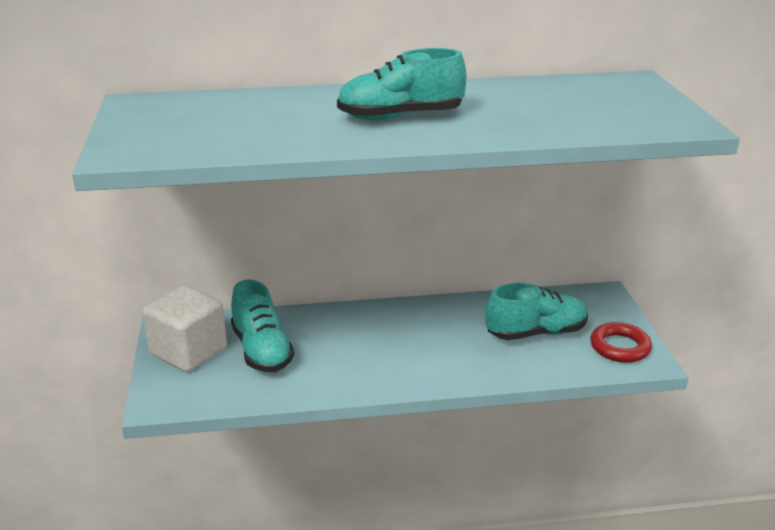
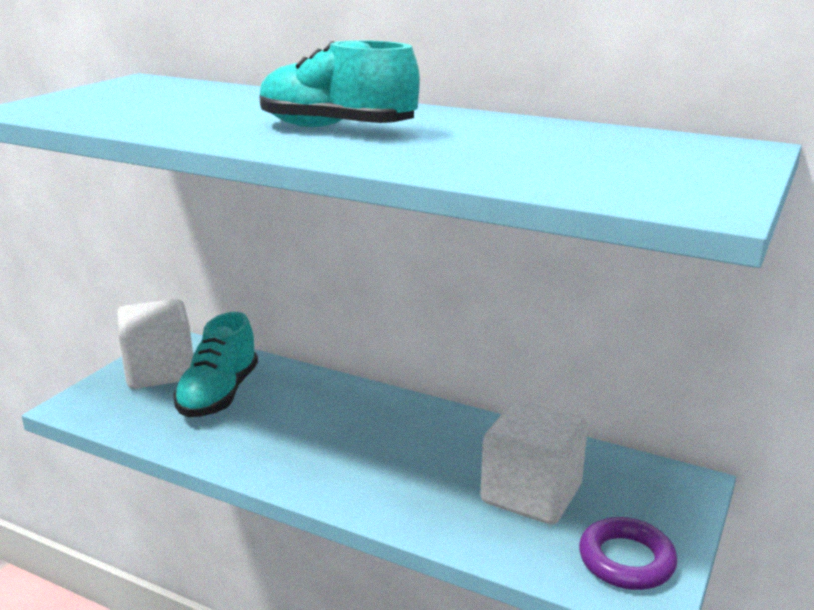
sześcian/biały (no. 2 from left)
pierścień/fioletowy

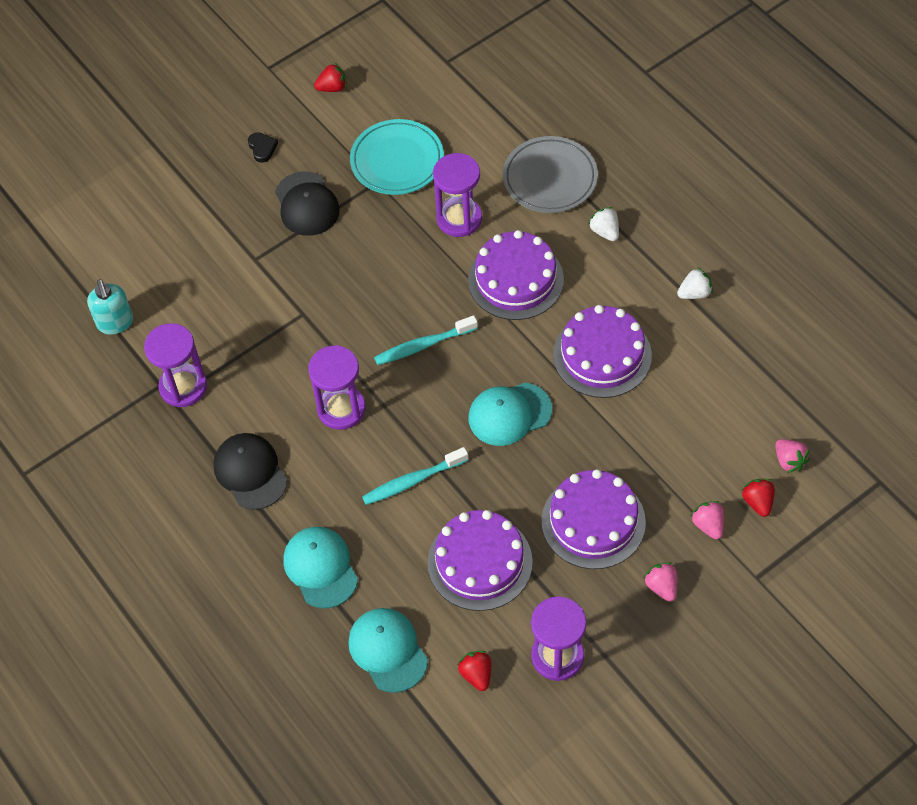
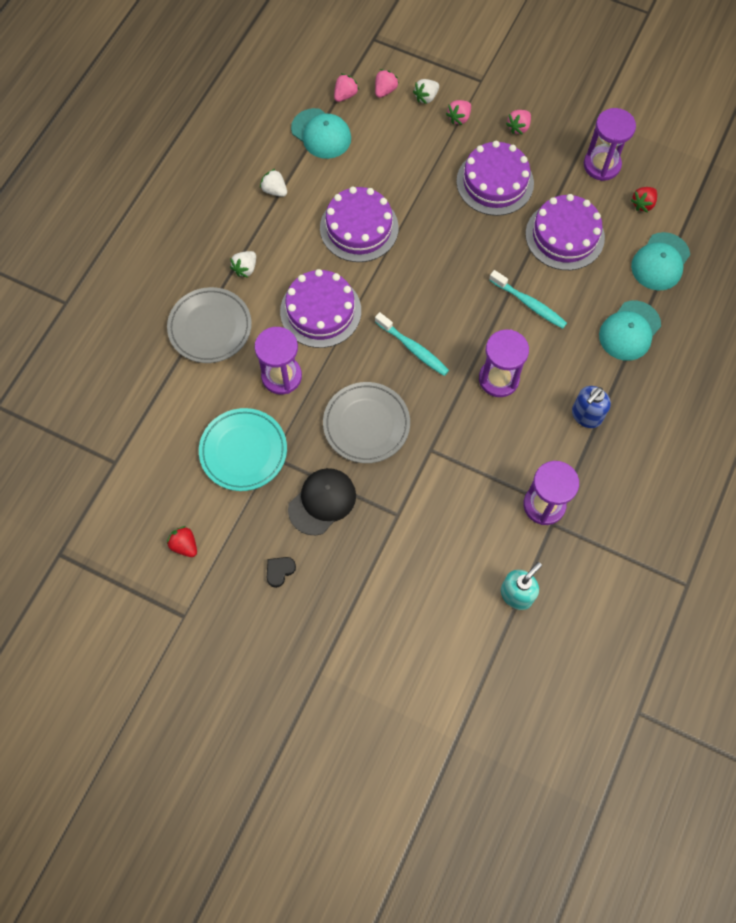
dozownik mydła/niebieski
czapka/turkusowy (no. 1 from left)
truskawka/biały (no. 3 from left)
talerz/szary (no. 2 from left)
truskawka/różowy (no. 1 from left)

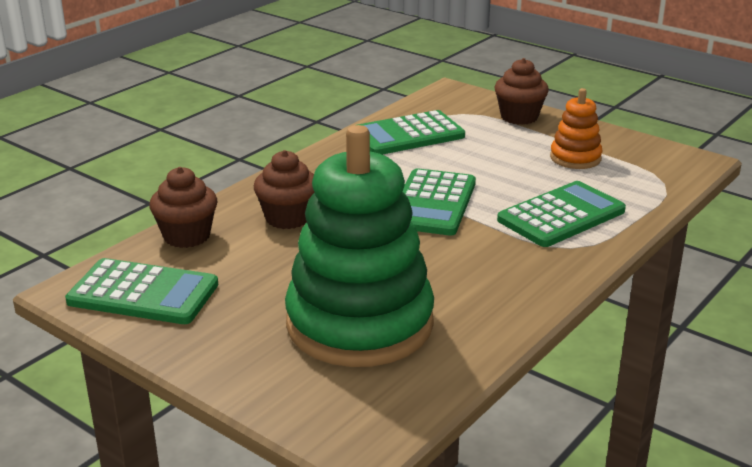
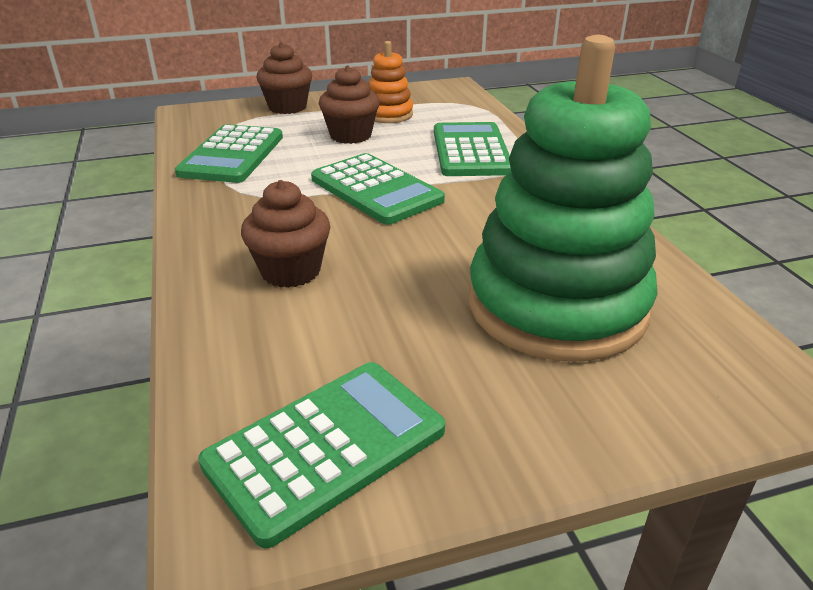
muffinka/brązowy (no. 3 from left)

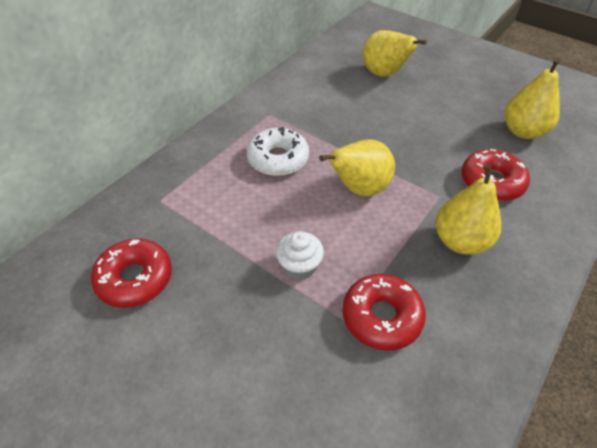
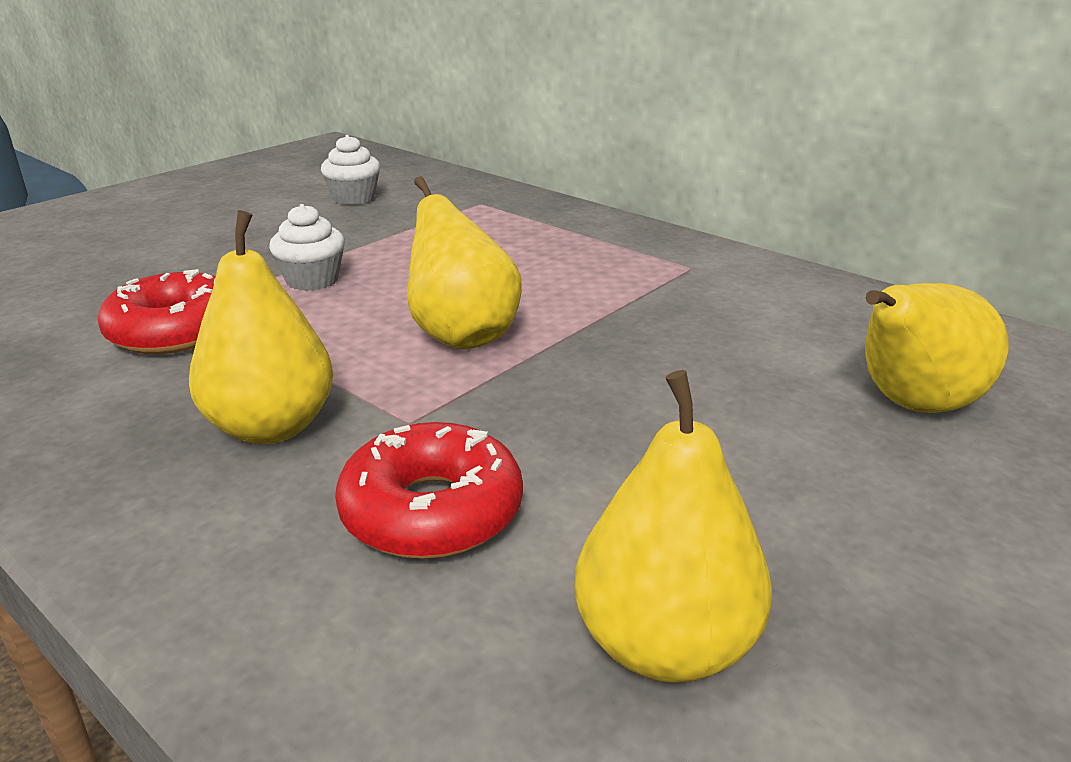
muffinka/biały (no. 2 from left)
donut/biały

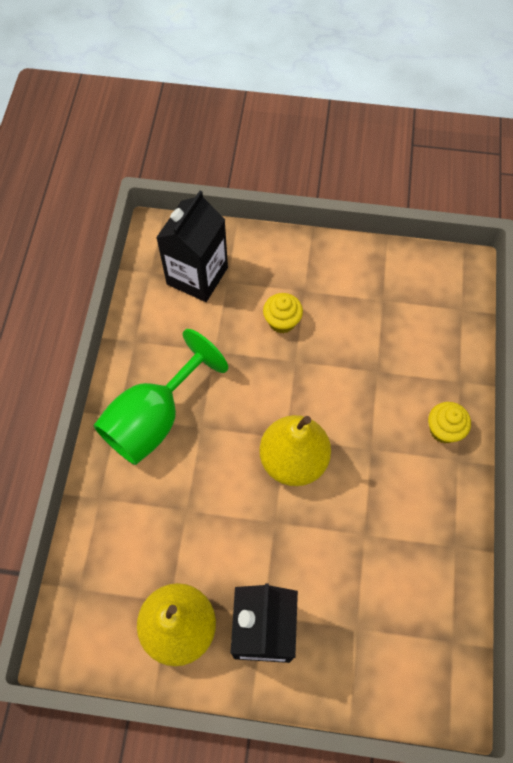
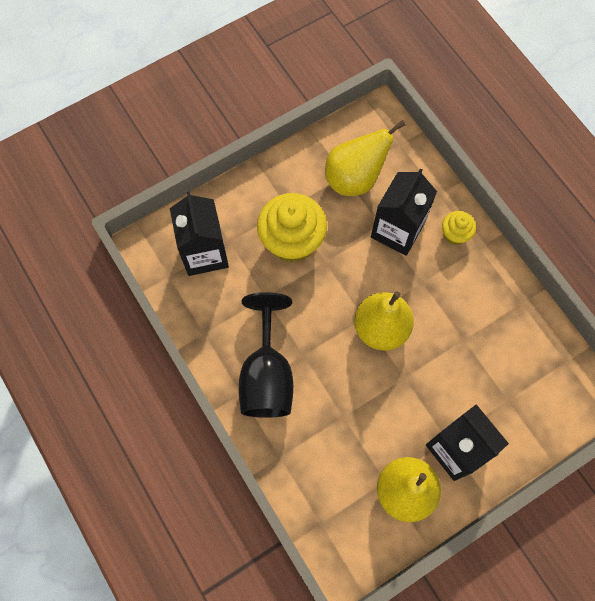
kielich/czarny
muffinka/żółty (no. 1 from left)
gruszka/żółty (no. 1 from left)
karton mleka/czarny (no. 2 from left)

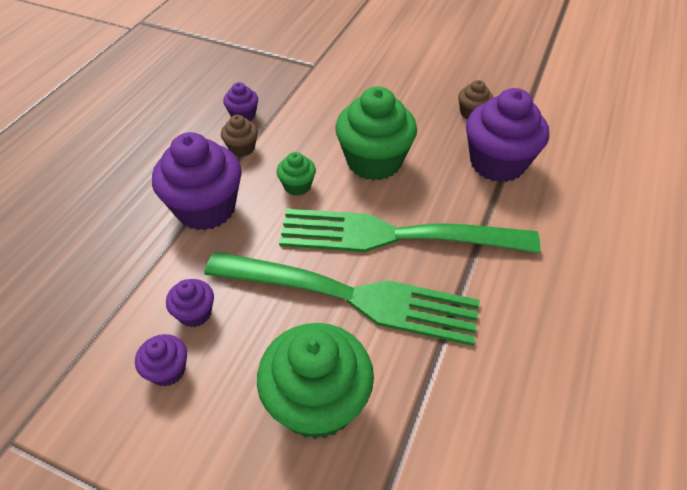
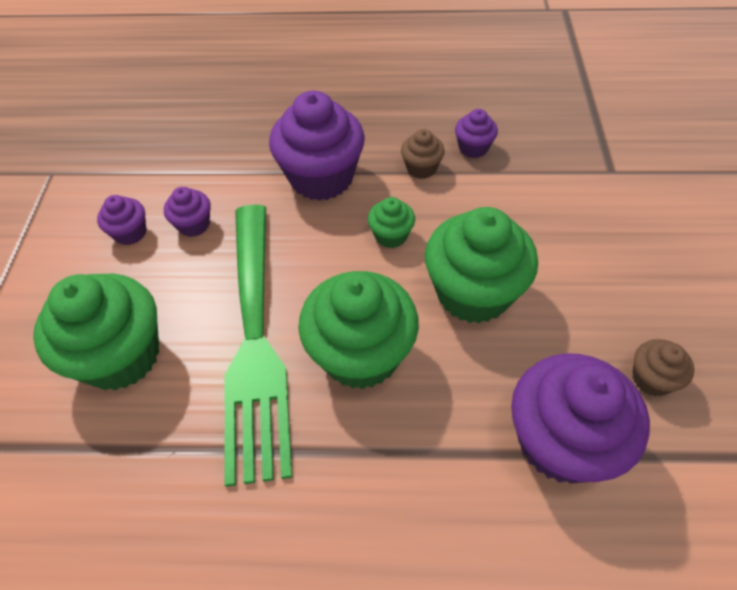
muffinka/zielony (no. 2 from left)

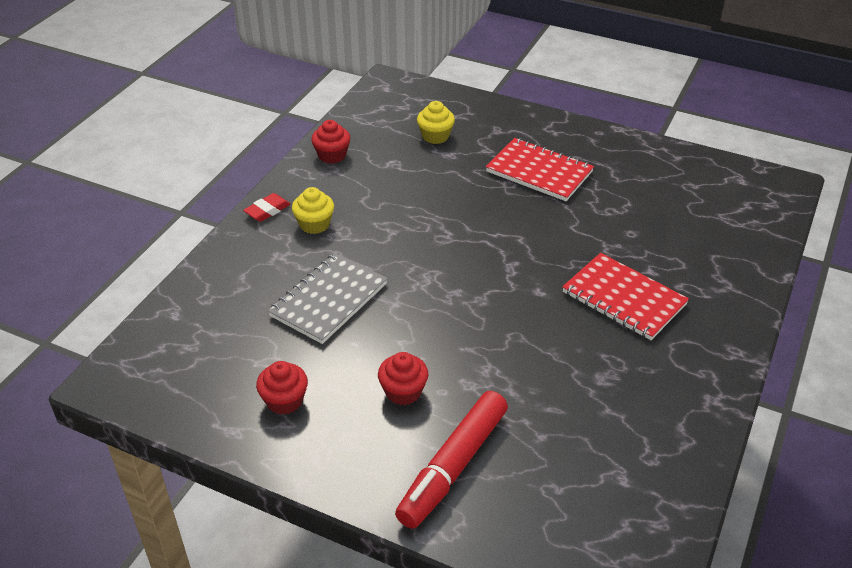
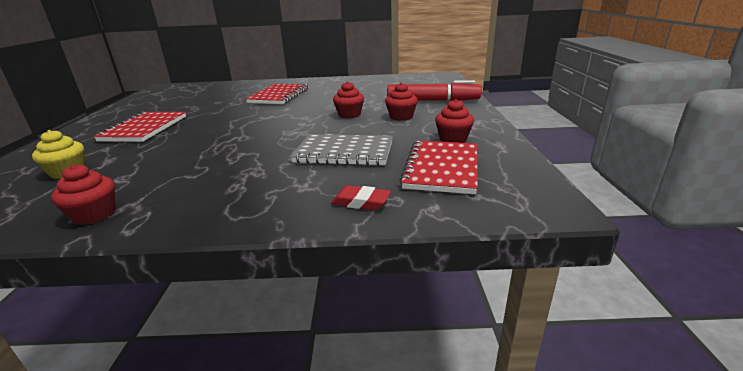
gumka do mazania/czerwony
muffinka/żółty (no. 1 from left in the first image)
muffinka/czerwony (no. 2 from left)
zeszyt/czerwony (no. 3 from left)

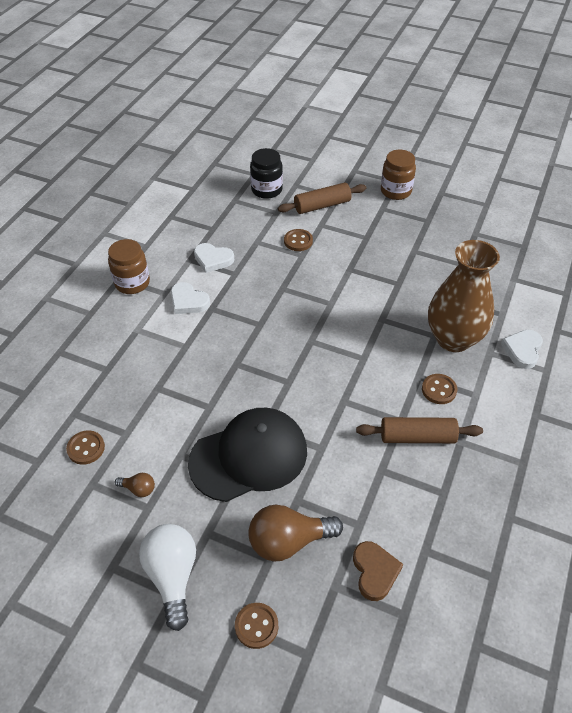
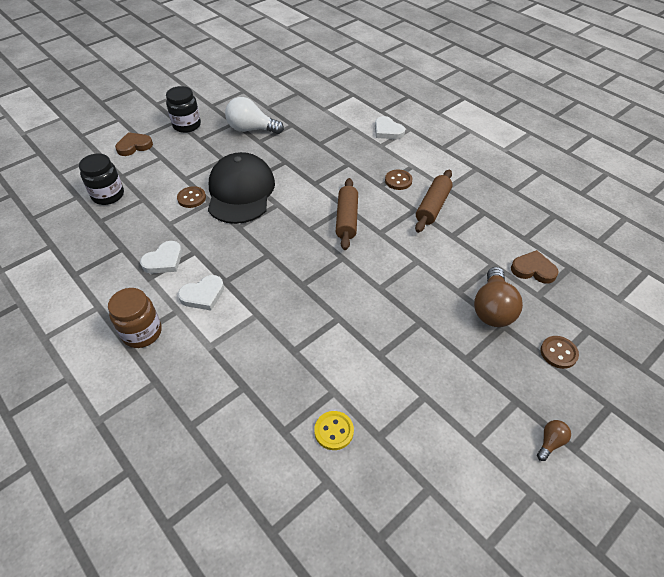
guzik/żółty
żarówka/brązowy (no. 2 from left)
żarówka/biały
czapka/czarny
wałek do ciasta/brązowy (no. 1 from left)
słoik/czarny (no. 2 from left)
wazon/brązowy
serce/brązowy (no. 1 from left)

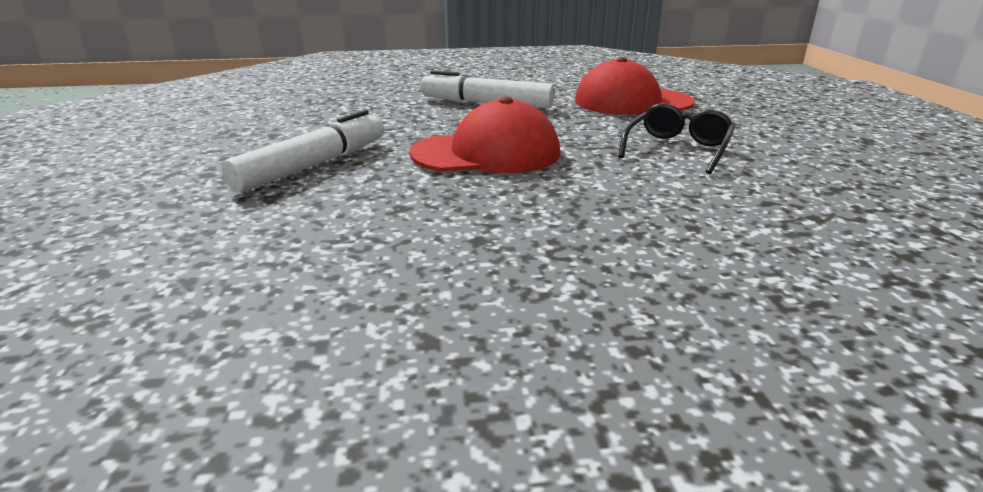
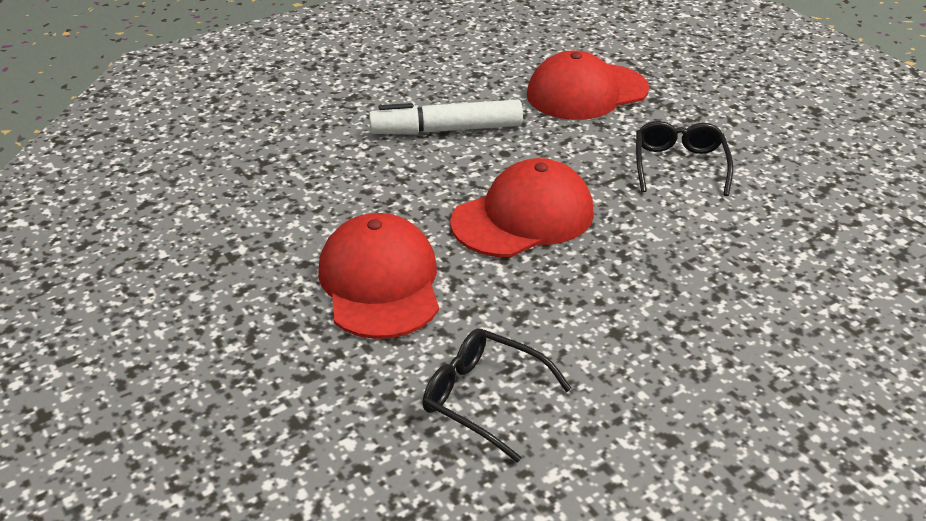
czapka/czerwony (no. 1 from left)
okulary/czarny (no. 1 from left)

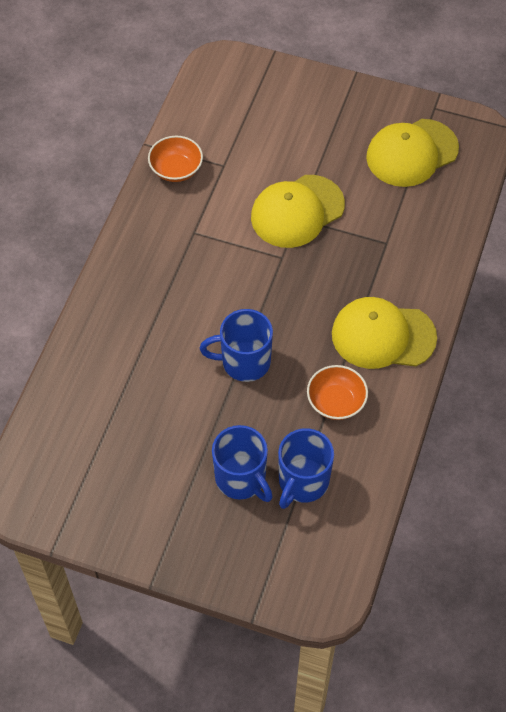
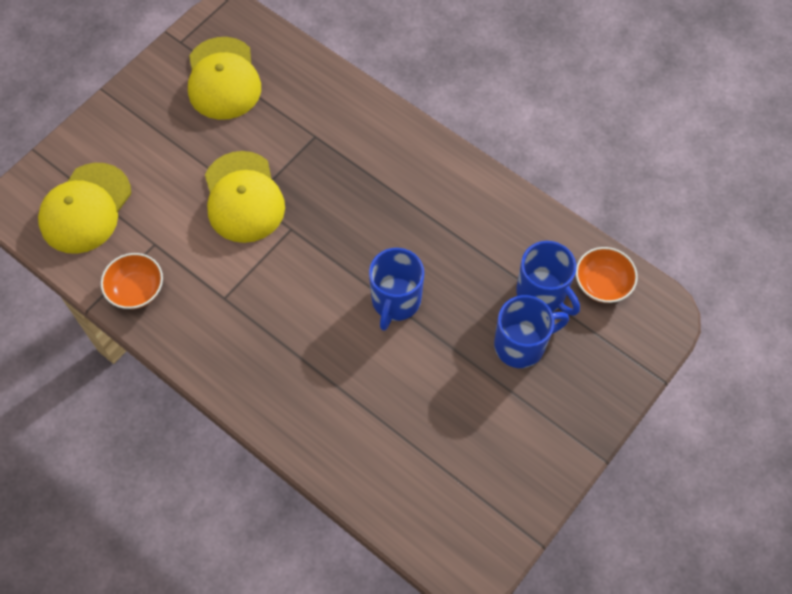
miska/pomarańczowy (no. 2 from left)
czapka/żółty (no. 1 from left)

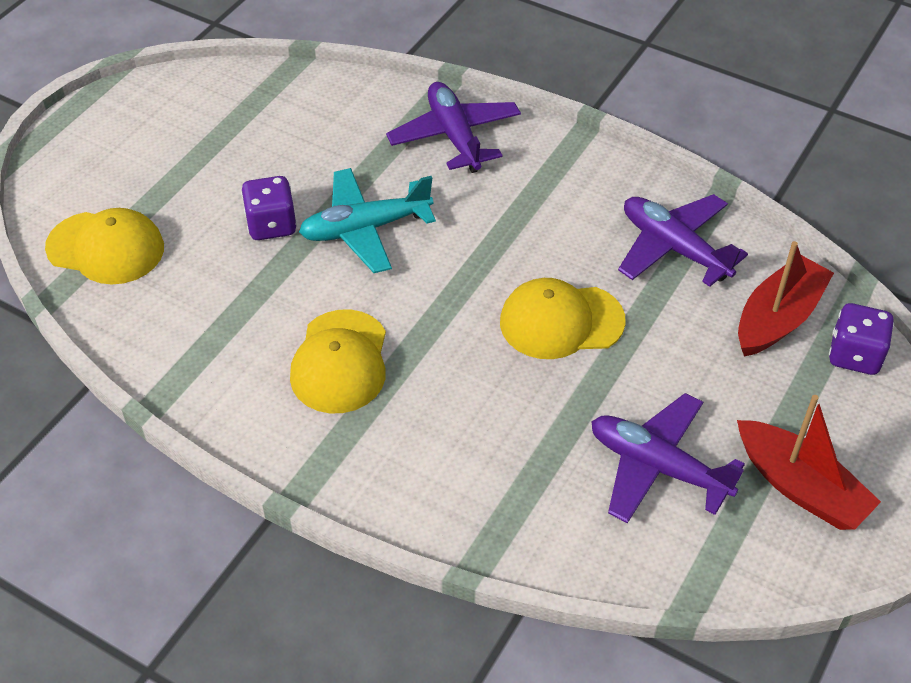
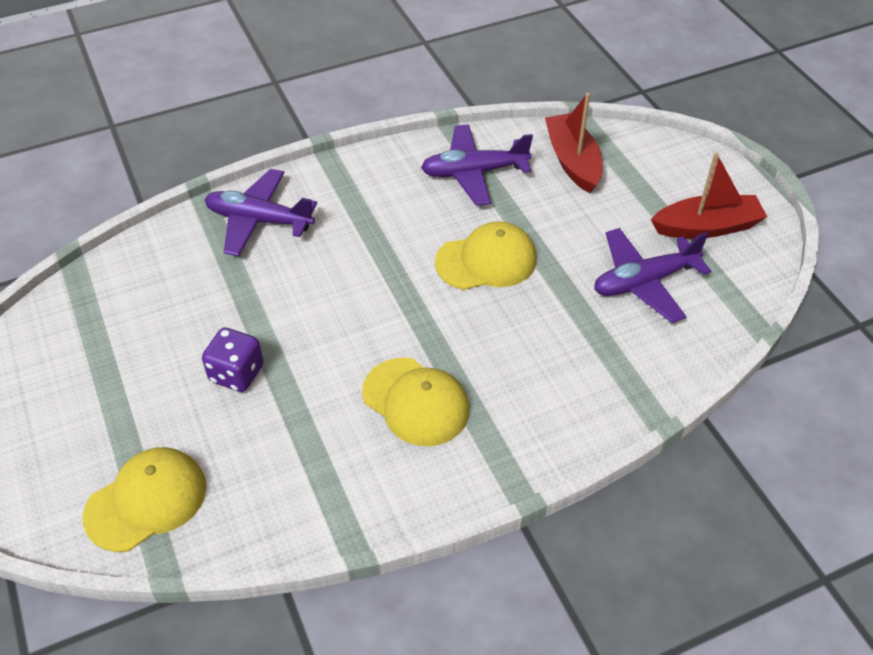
samolot/turkusowy
czapka/żółty (no. 3 from left)
kostka do gry/fioletowy (no. 2 from left in the first image)

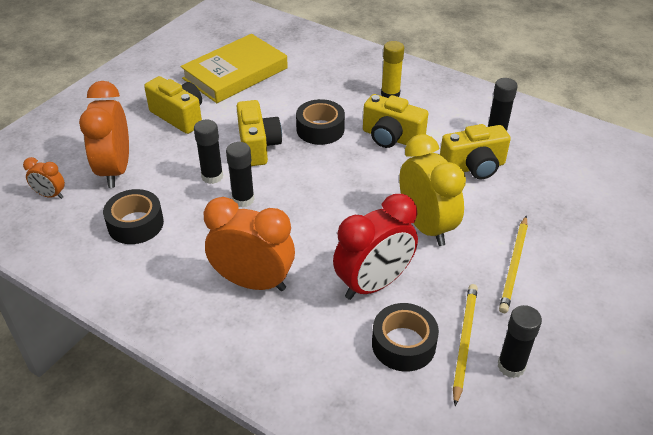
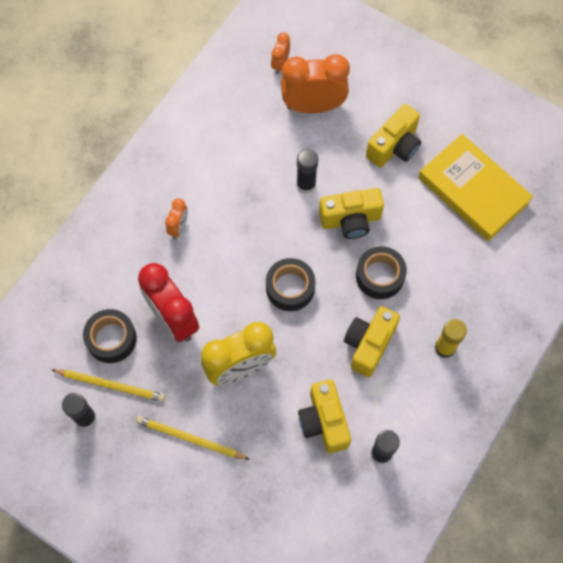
taśma klejąca/czarny (no. 2 from left)
budzik/pomarańczowy (no. 1 from left)
klej w sztyfcie/czarny (no. 2 from left in the first image)

